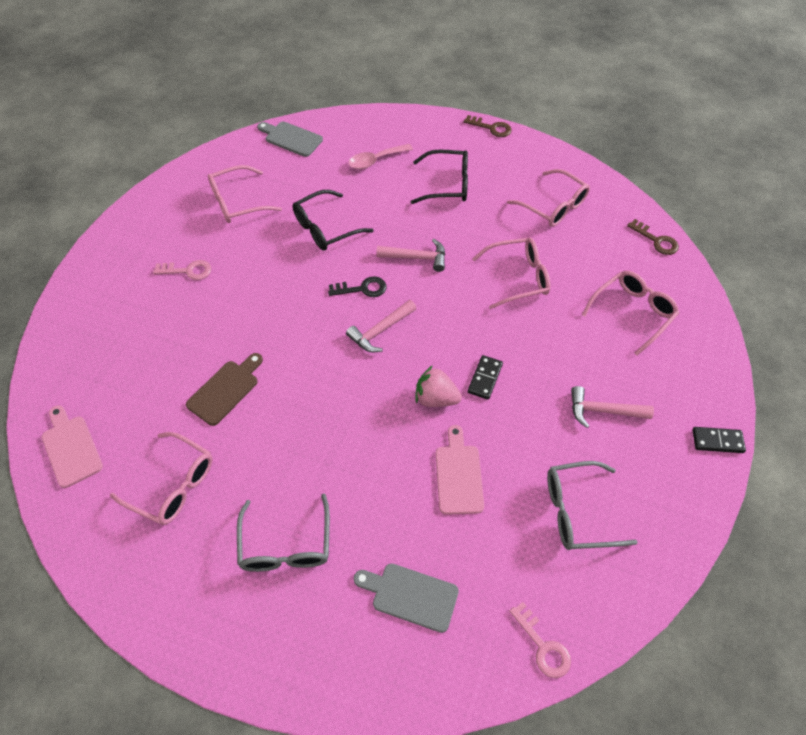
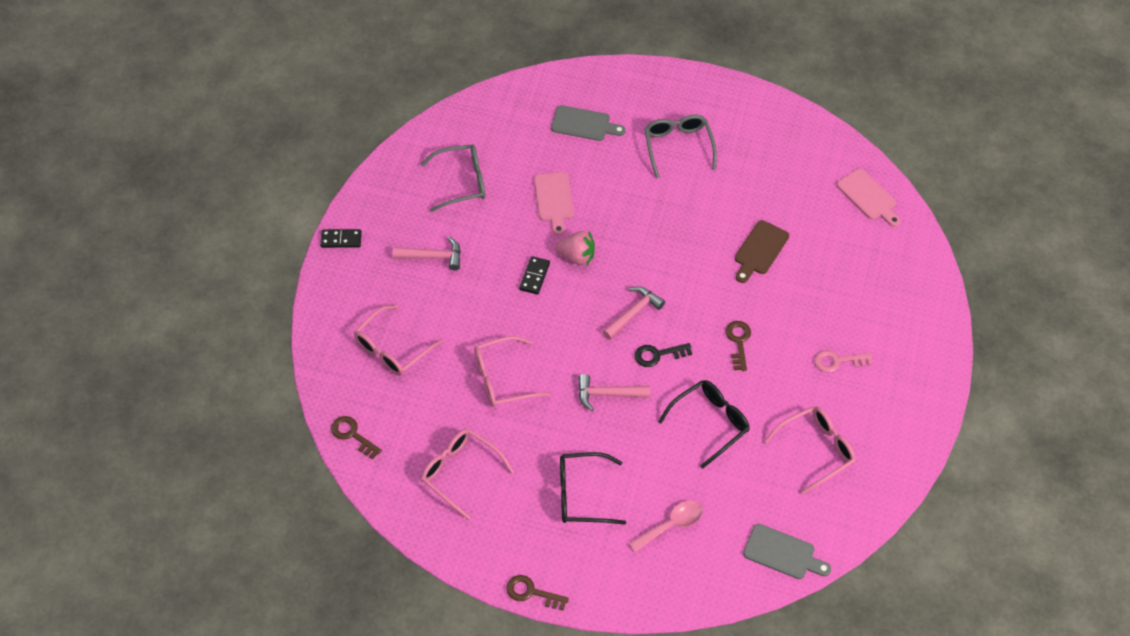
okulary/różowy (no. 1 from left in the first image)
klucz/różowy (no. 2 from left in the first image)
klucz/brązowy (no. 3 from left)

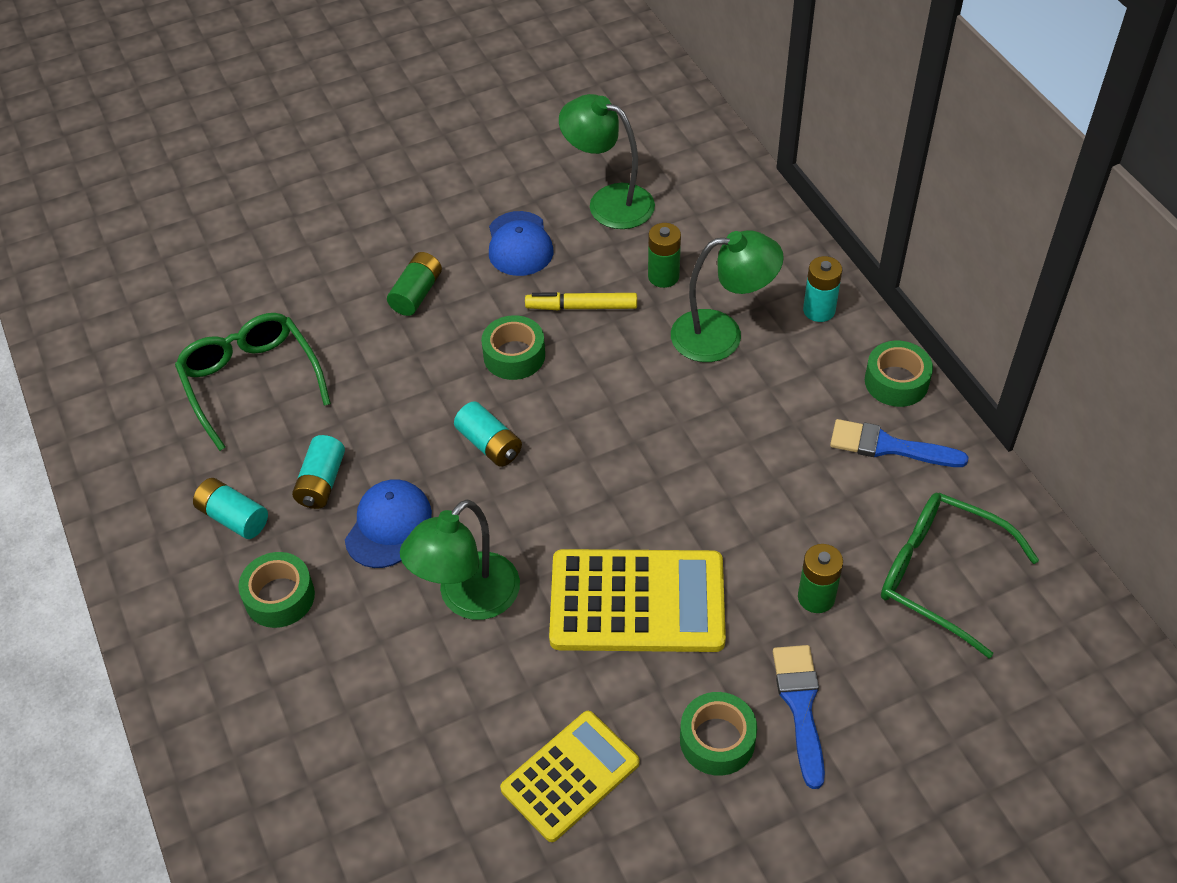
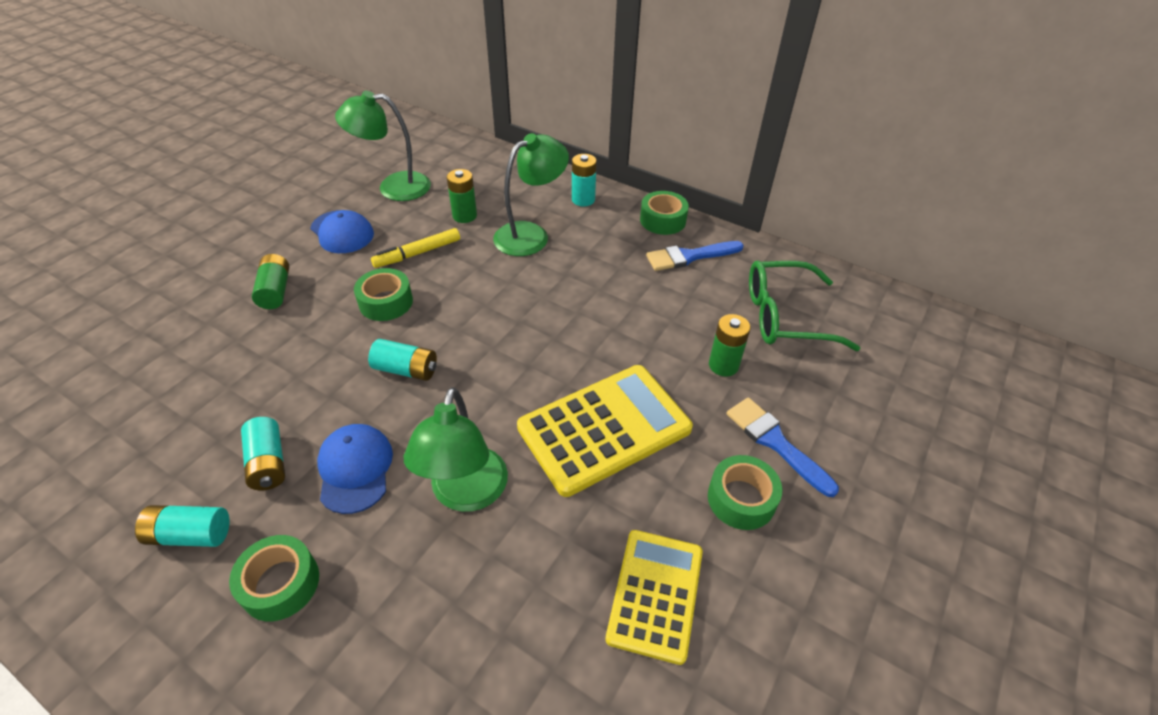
okulary/zielony (no. 1 from left in the first image)

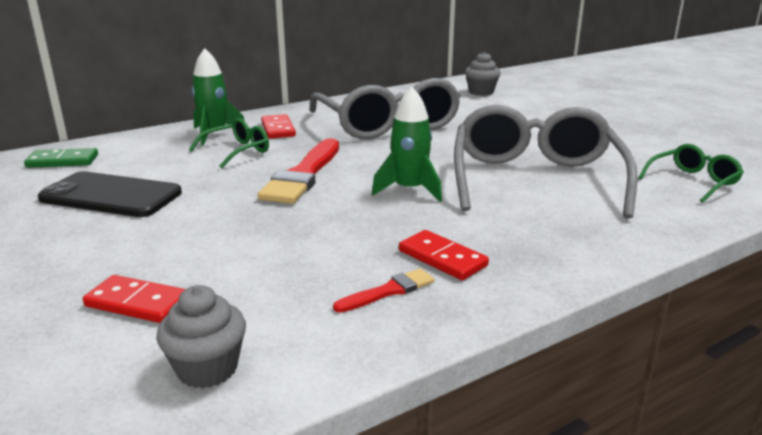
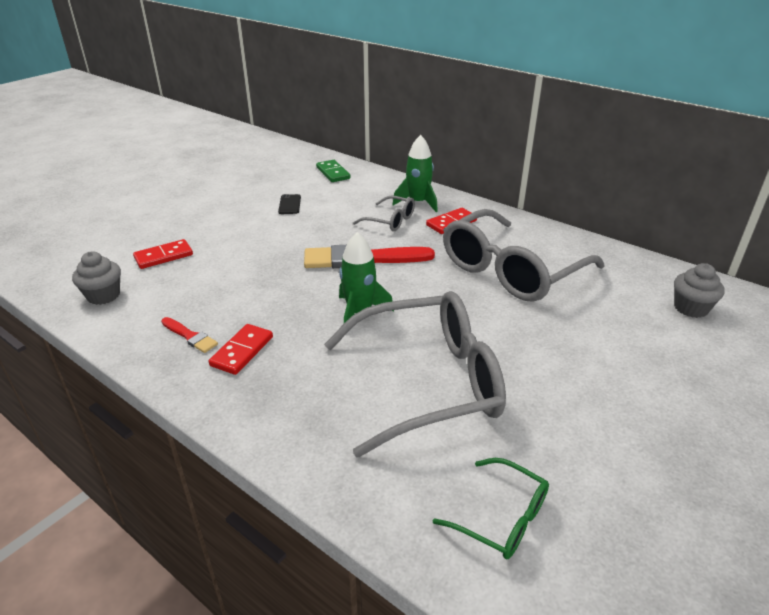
telefon/czarny
kostka domina/czerwony (no. 1 from left)
okulary/szary (no. 1 from left)

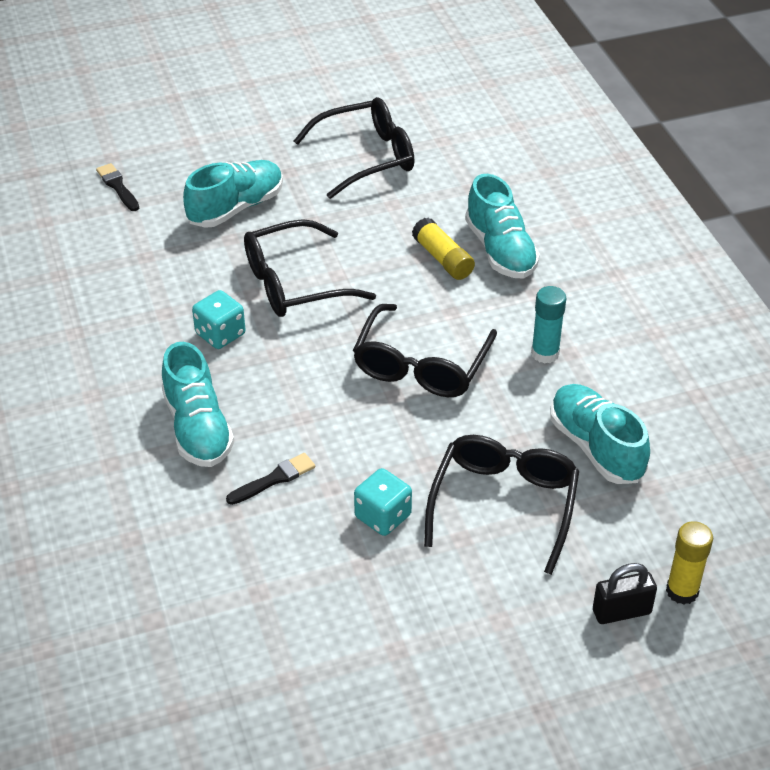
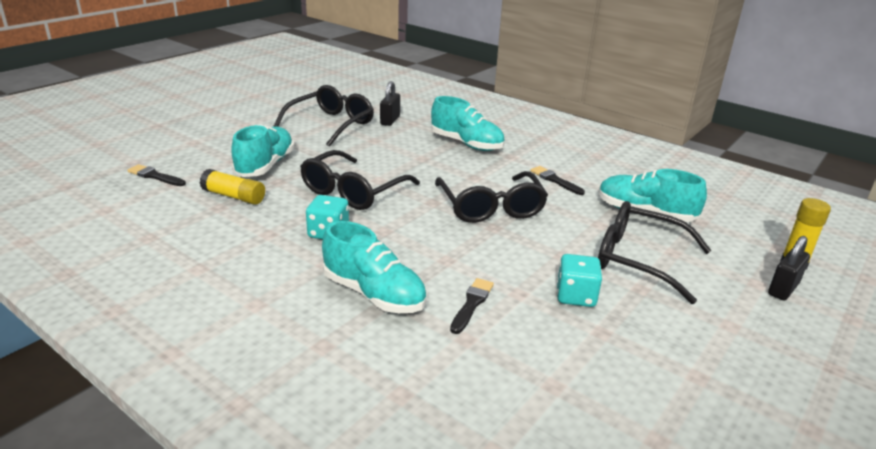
klej w sztyfcie/żółty (no. 1 from left)
okulary/czarny (no. 4 from left)
pędzel/czarny (no. 3 from left)
kłódka/czarny (no. 1 from left)

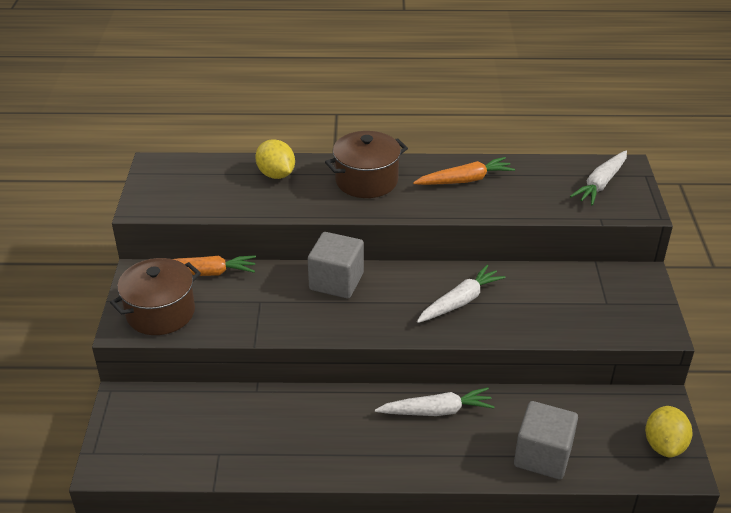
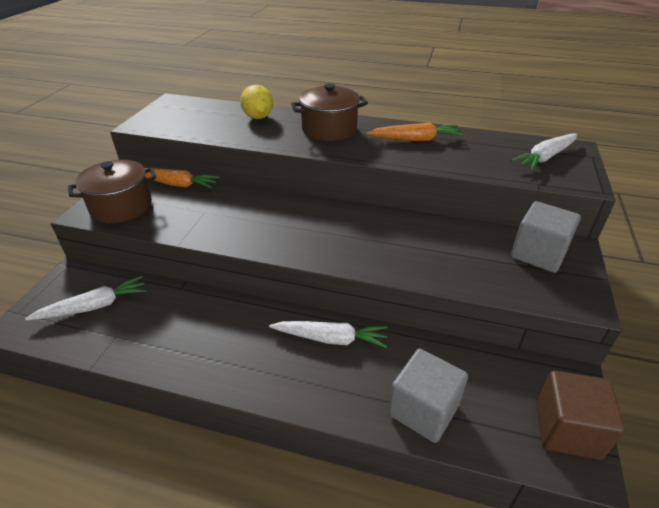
sześcian/szary (no. 2 from left)
marchewka/biały (no. 1 from left)
sześcian/brązowy

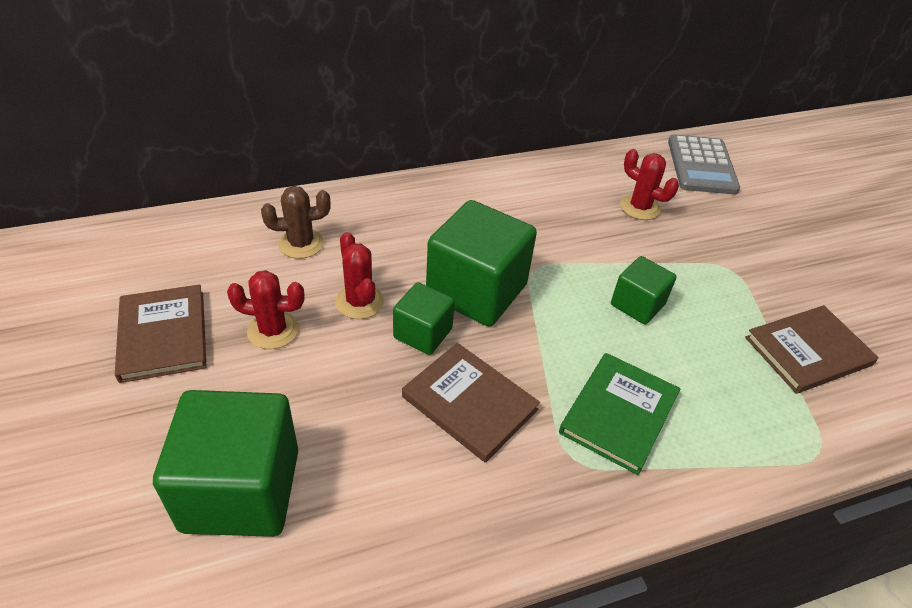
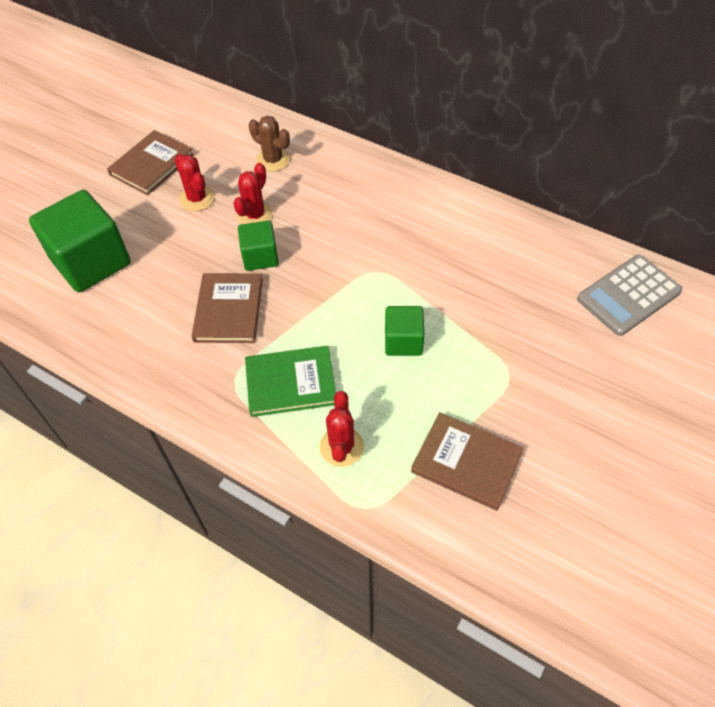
sześcian/zielony (no. 3 from left in the first image)
kaktus/czerwony (no. 3 from left)

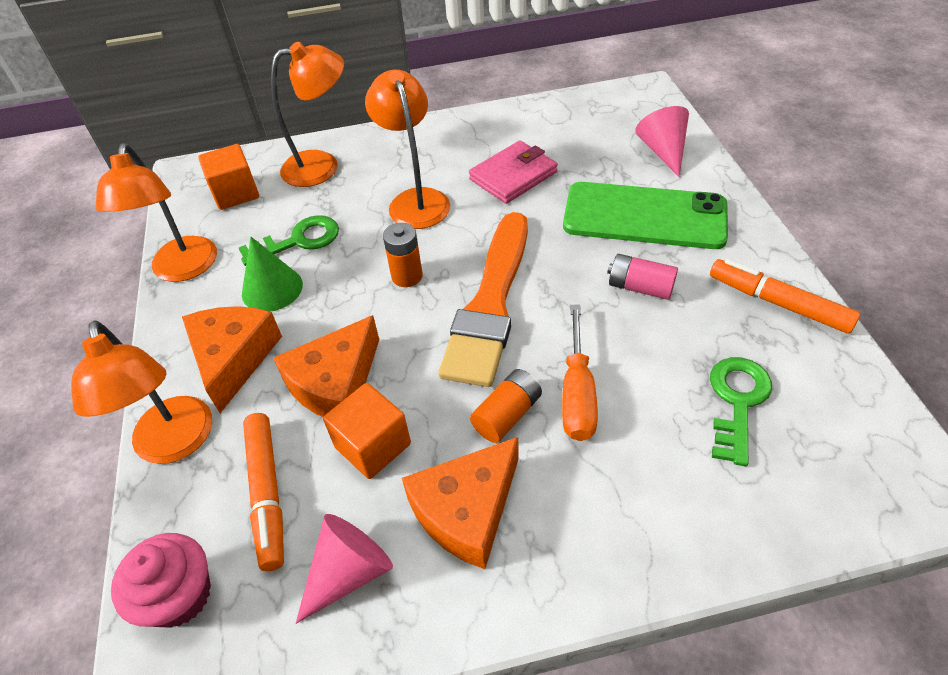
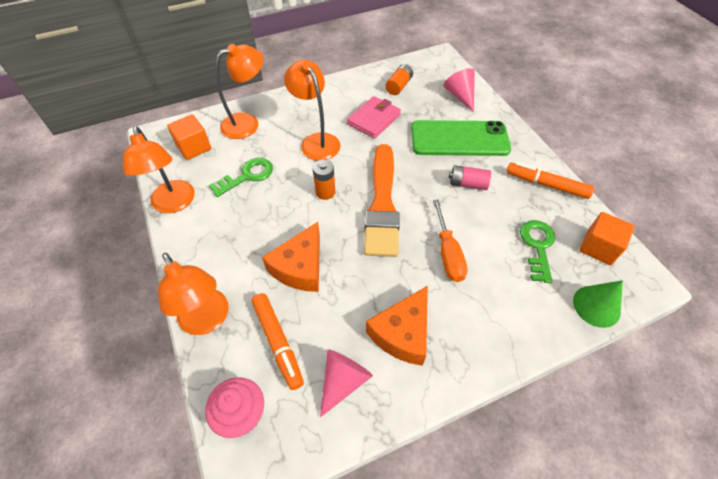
ser/pomarańczowy (no. 1 from left in the first image)
stożek/zielony
sześcian/pomarańczowy (no. 2 from left)
bateria/pomarańczowy (no. 2 from left)

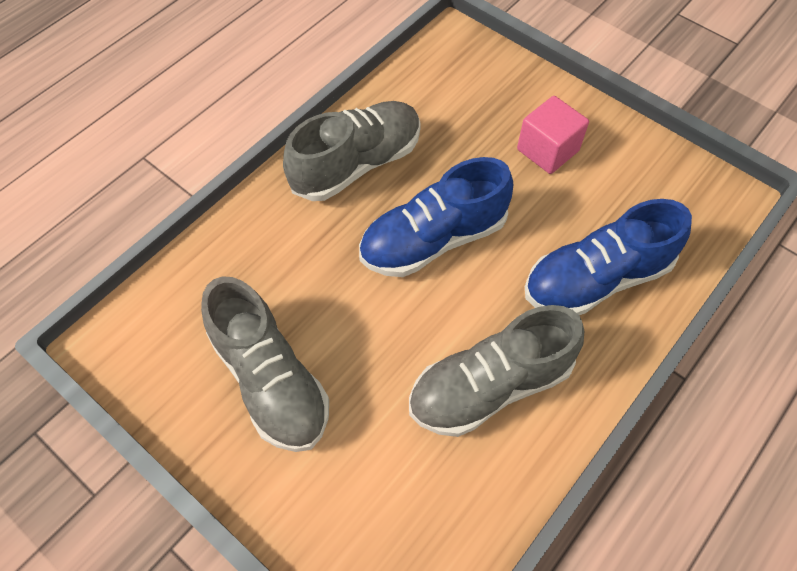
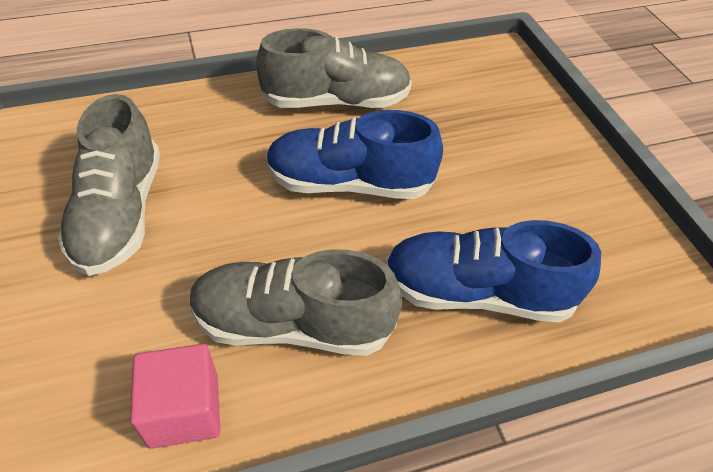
sześcian/różowy

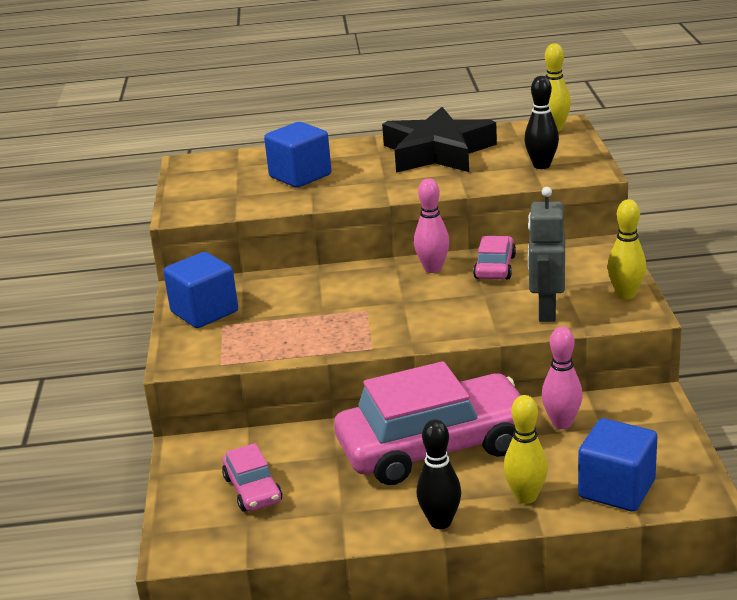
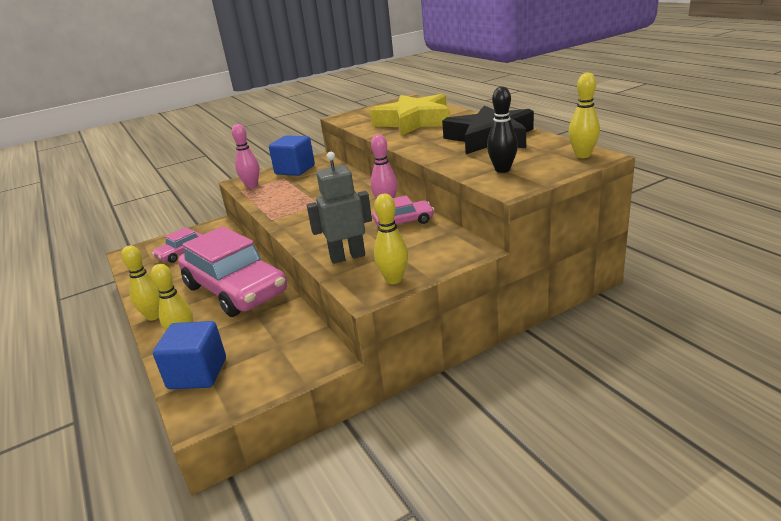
gwiazda/żółty
kręgiel/żółty (no. 1 from left)
kręgiel/różowy (no. 1 from left)

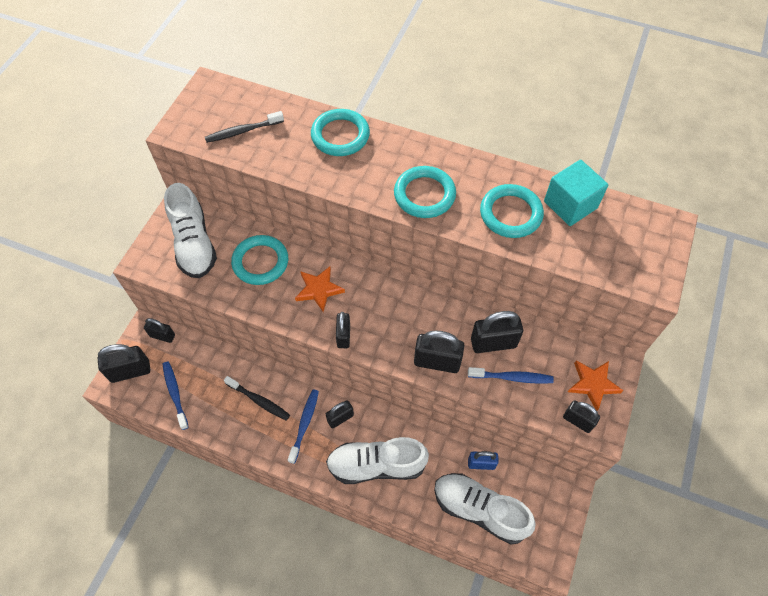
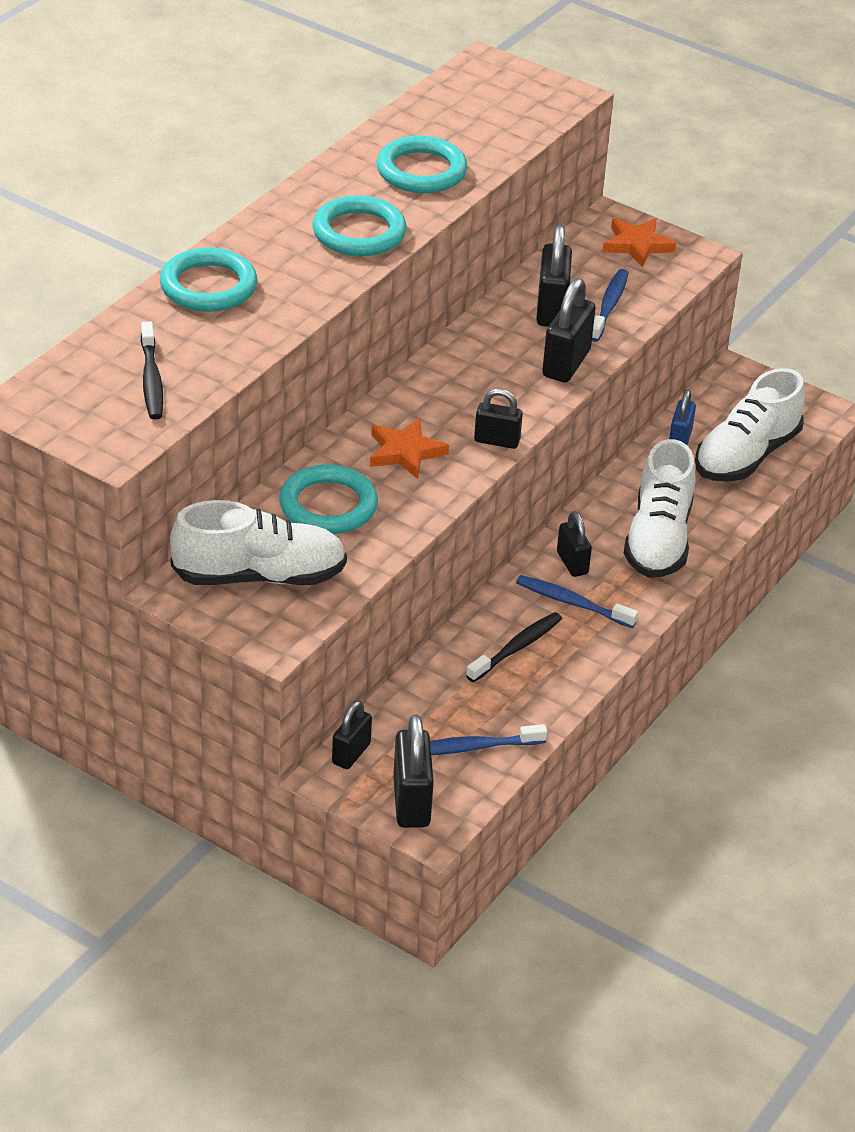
sześcian/turkusowy
kłódka/czarny (no. 7 from left in the first image)

